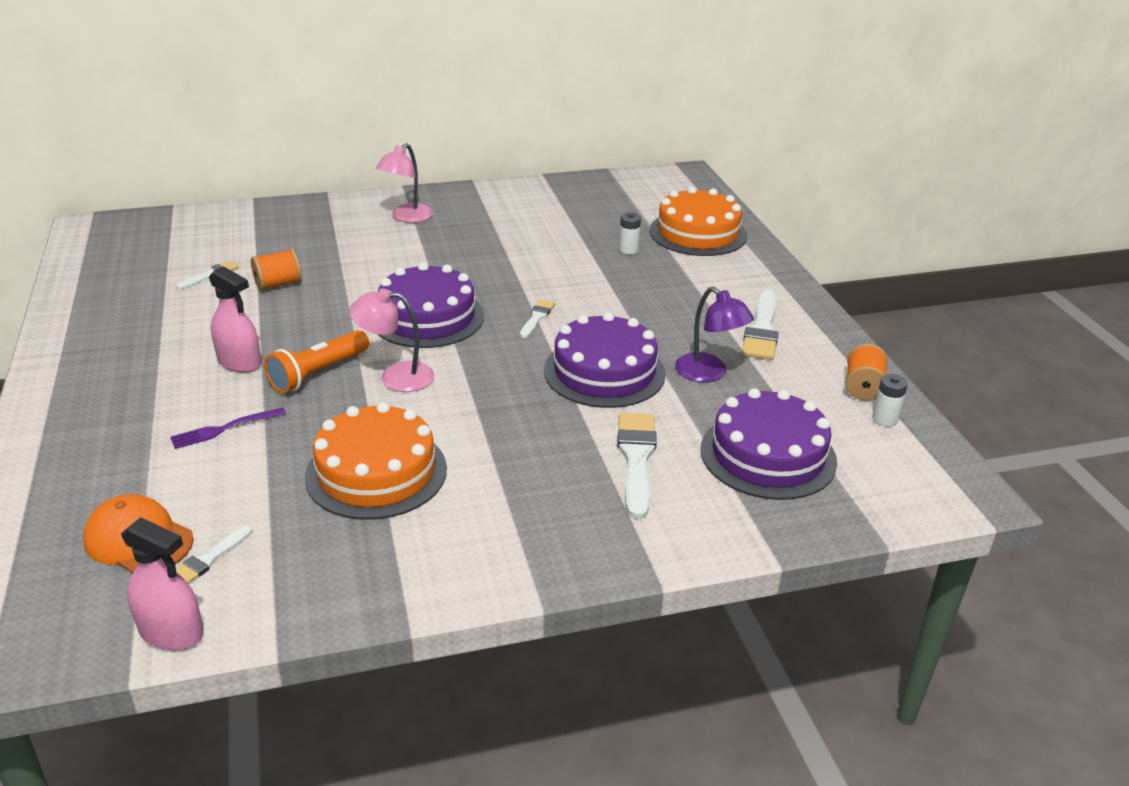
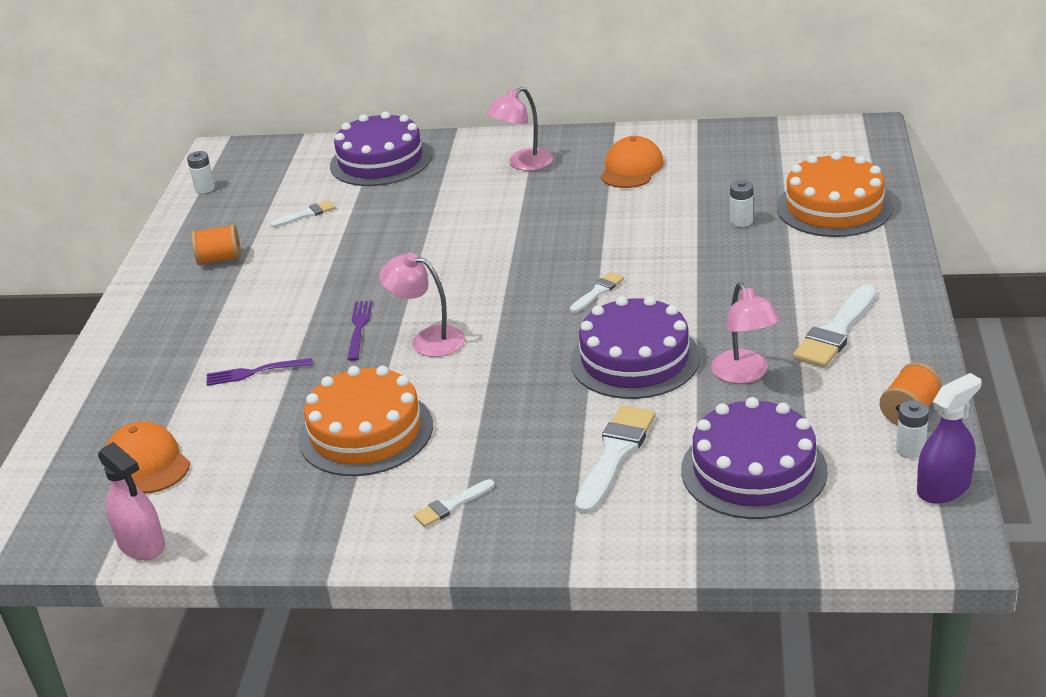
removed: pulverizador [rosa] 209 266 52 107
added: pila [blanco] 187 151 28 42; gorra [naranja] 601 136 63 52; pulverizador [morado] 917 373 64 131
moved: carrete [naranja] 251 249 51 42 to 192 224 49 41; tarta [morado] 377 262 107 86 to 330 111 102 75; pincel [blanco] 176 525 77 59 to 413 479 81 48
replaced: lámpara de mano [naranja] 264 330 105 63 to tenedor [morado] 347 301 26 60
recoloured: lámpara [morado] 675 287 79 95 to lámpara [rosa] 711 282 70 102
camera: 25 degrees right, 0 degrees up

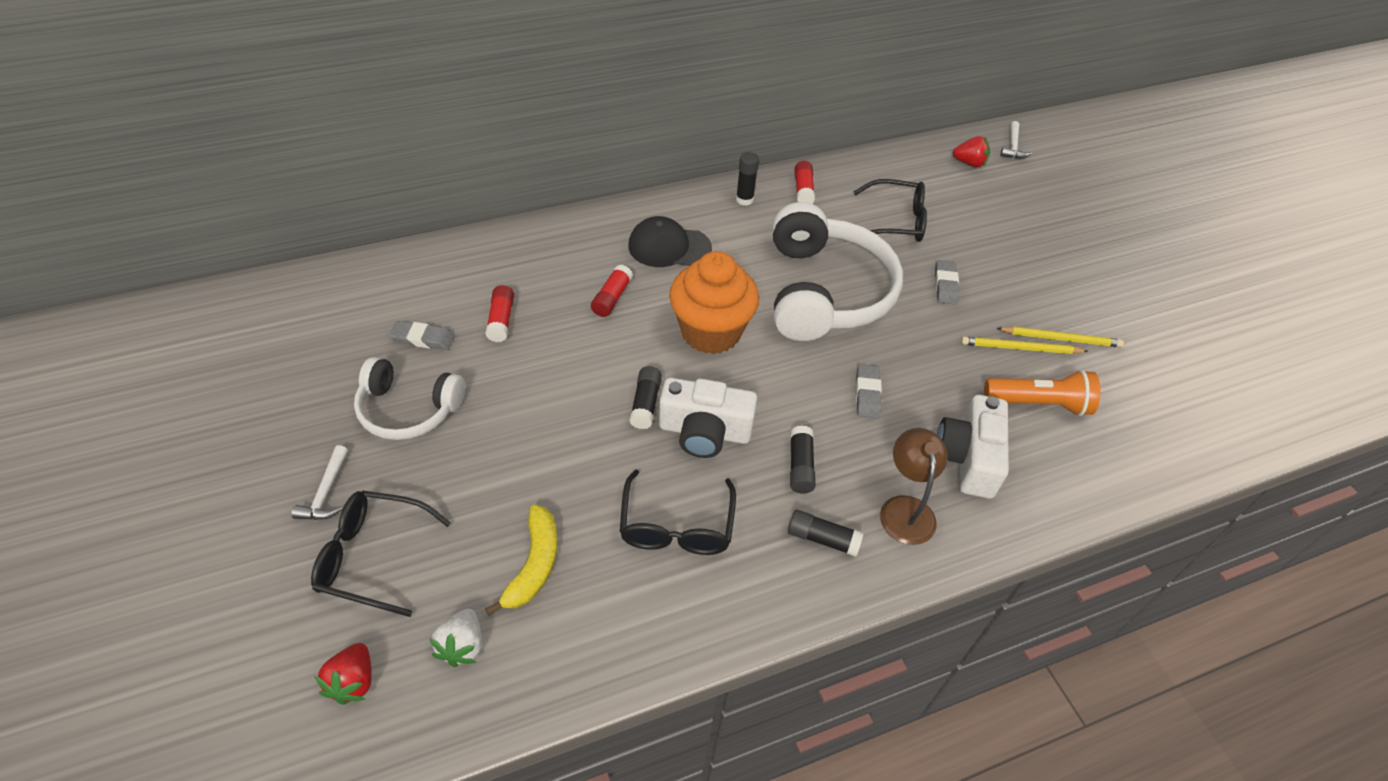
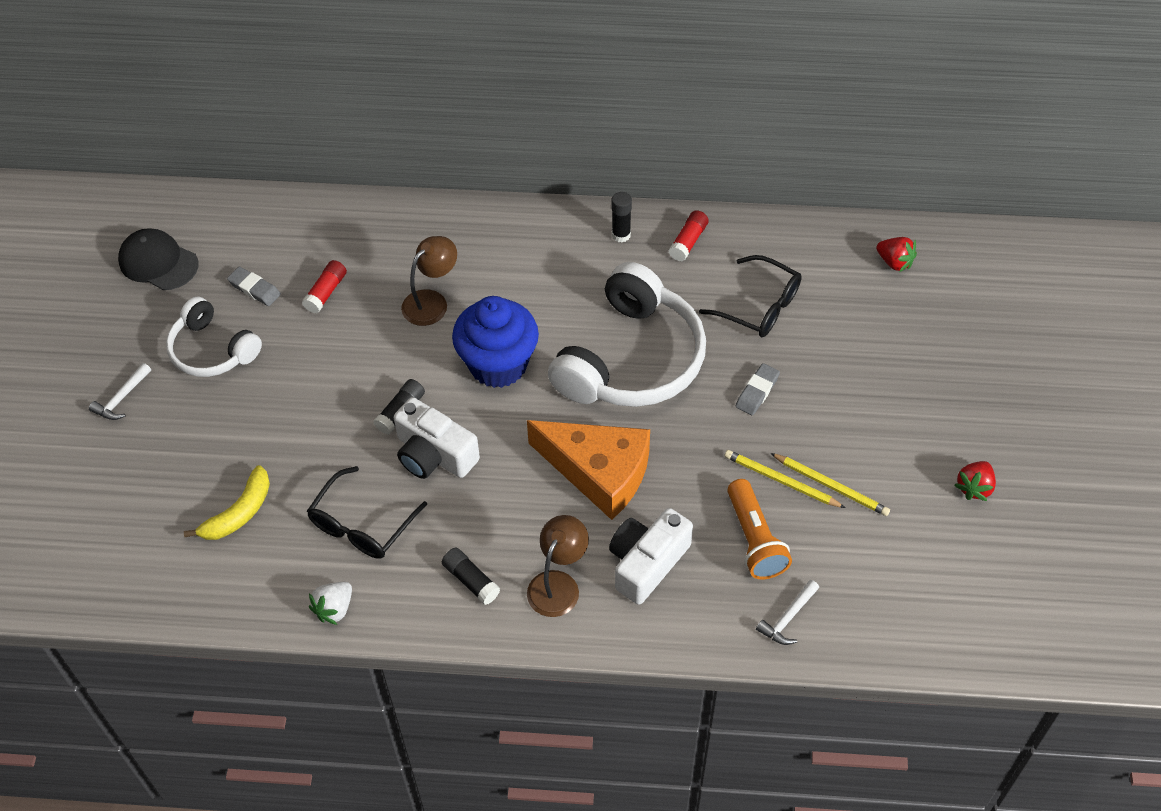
removed: gafas [negro] 311 490 140 127; barra de pegamento [negro] 790 426 26 68
moved: gorra [negro] 628 216 84 51 to 118 228 80 62; fresa [blanco] 429 609 53 58 to 309 582 43 43; martillo [blanco] 1000 121 32 38 to 756 580 63 65; fresa [rojo] 314 643 58 62 to 955 461 41 40
replaced: barra de pegamento [rojo] 591 265 42 52 to lámpara [marrón] 401 236 56 90; goma de borrar [gris] 856 364 26 54 to queso [naranja] 527 420 123 100
recoloured: magdalena [naranja] 669 251 90 103 to magdalena [azul] 452 296 87 92
turned: lámpara de mano [naranja] 984 370 117 46 = 727 479 65 101 45 degrees clockwise
camera: 30 degrees right, 5 degrees up

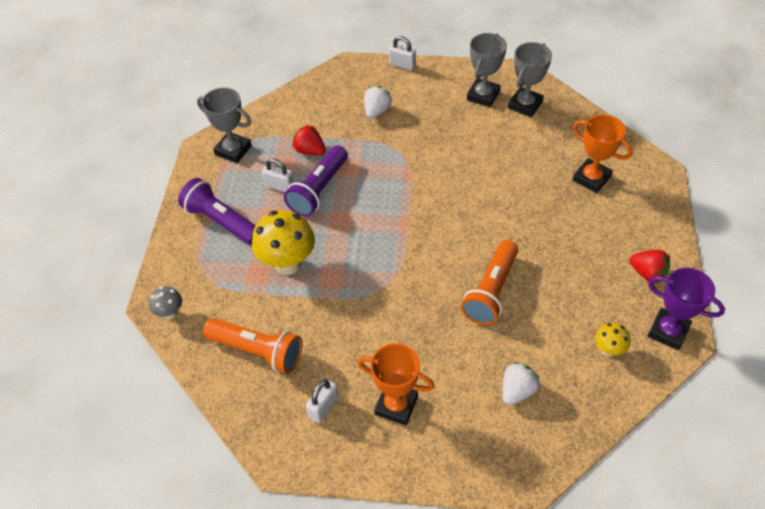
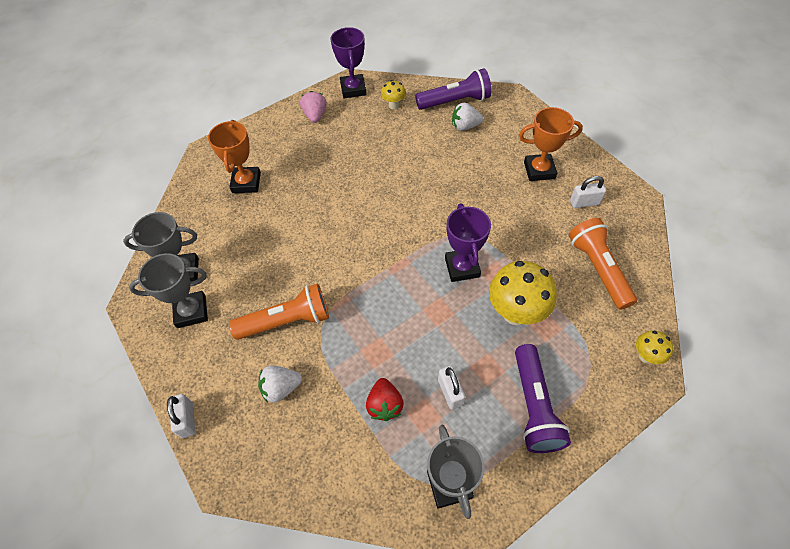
added: trofeo [morado] 445 204 46 78
moved: lámpara de mano [naranja] 461 240 57 85 to 229 283 100 57; lámpara de mano [morado] 284 145 64 72 to 415 68 76 42
recoloured: fresa [rojo] 630 250 40 33 to fresa [rosa] 300 91 27 32; seta [gris] 149 286 33 33 to seta [amarillo] 636 330 37 34
turned: trofeo [naranja] 358 343 77 82 = 519 107 64 74 75 degrees counterclockwise
camera: 130 degrees left, 5 degrees up

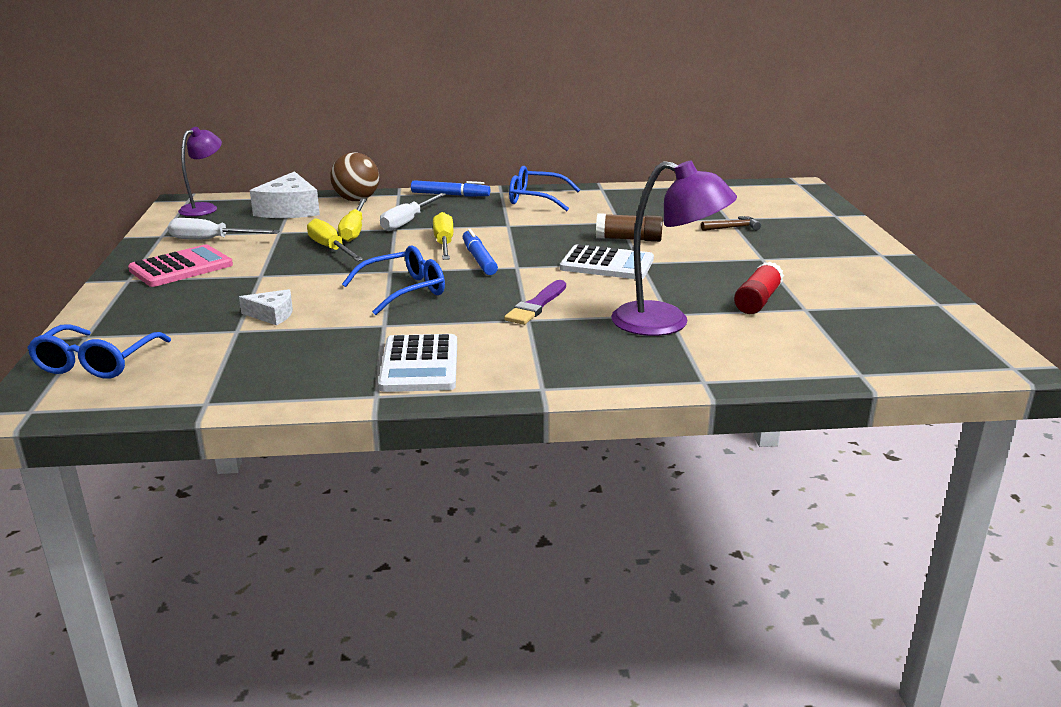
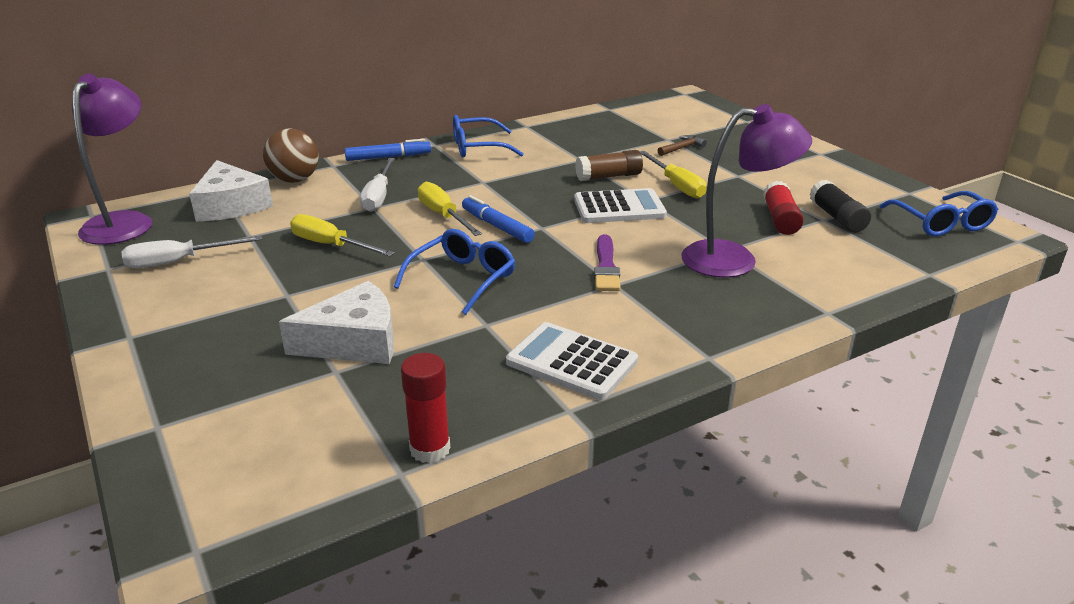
removed: calculadora [rosa] 128 245 105 42
added: barra de pegamento [rojo] 401 353 49 110; barra de pegamento [negro] 809 180 62 53
moved: destornillador [amarillo] 338 199 29 43 to 640 151 67 47; gafas [azul] 27 324 144 55 to 879 191 119 45
turned: calculadora [blanco] 378 334 79 58 = 506 322 132 78 150 degrees clockwise
resized: lámpara [morado] 178 127 44 89 = 72 74 80 171 x1.54; queso [blanco] 239 289 54 36 = 279 281 115 83 x1.84
camera: 25 degrees left, 5 degrees up

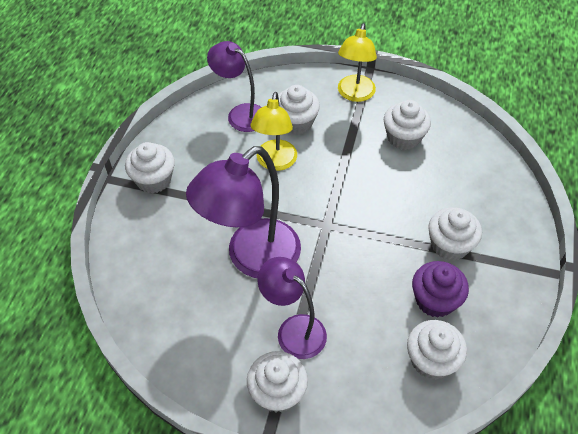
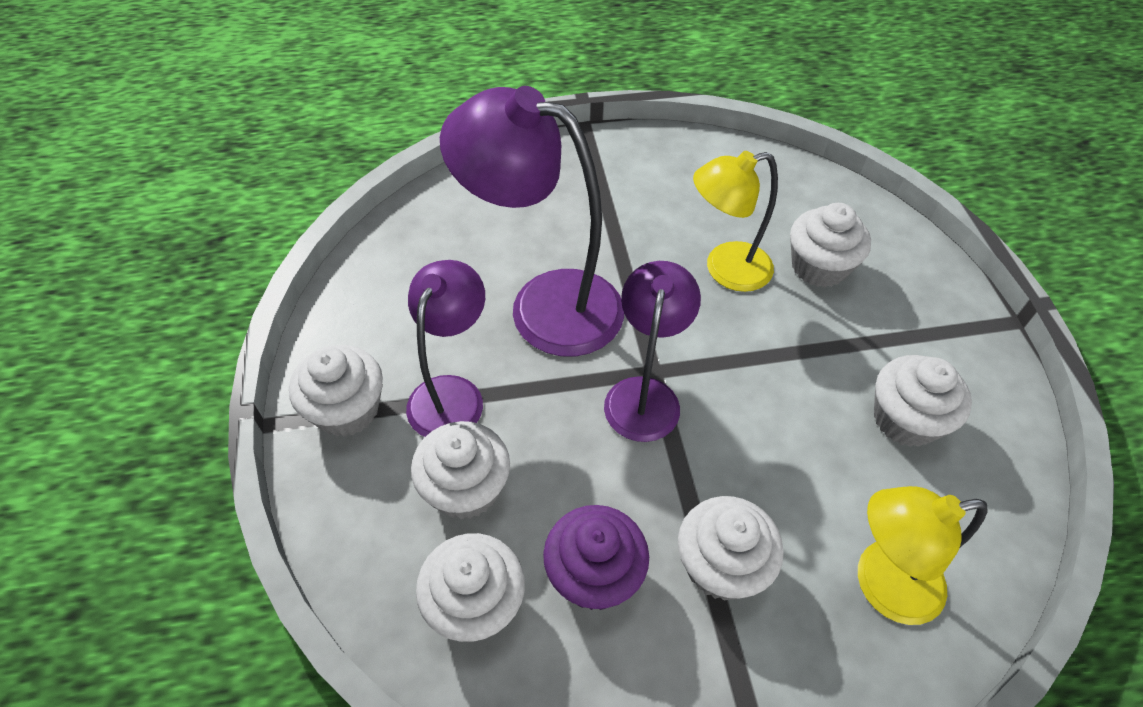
moved: magdalena [blanco] 125 142 50 51 to 411 421 99 99; lámpara [morado] 207 41 54 91 to 604 261 97 181; lámpara [amarillo] 338 23 39 79 to 858 486 130 139
camera: 65 degrees right, 0 degrees up

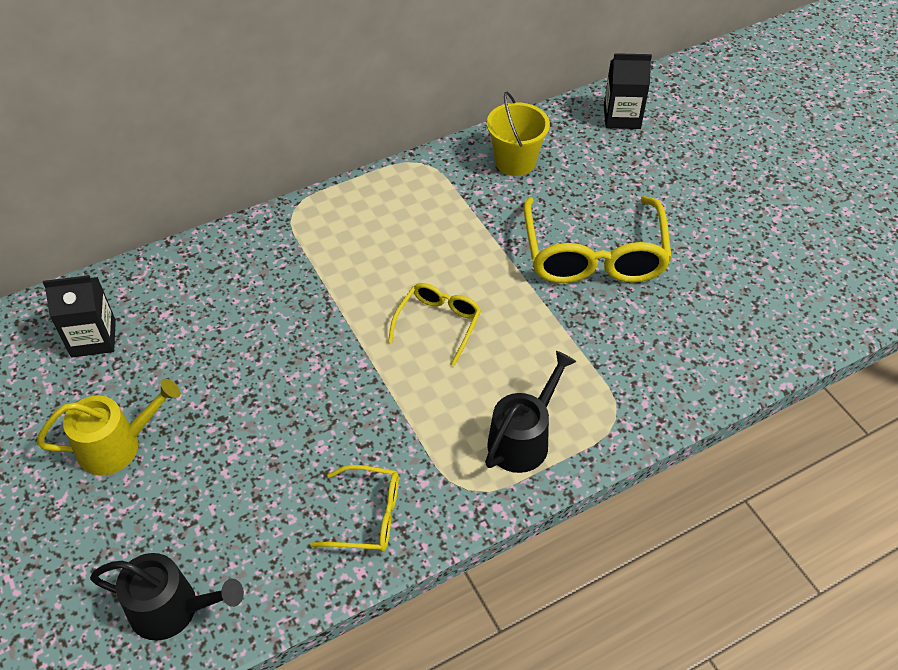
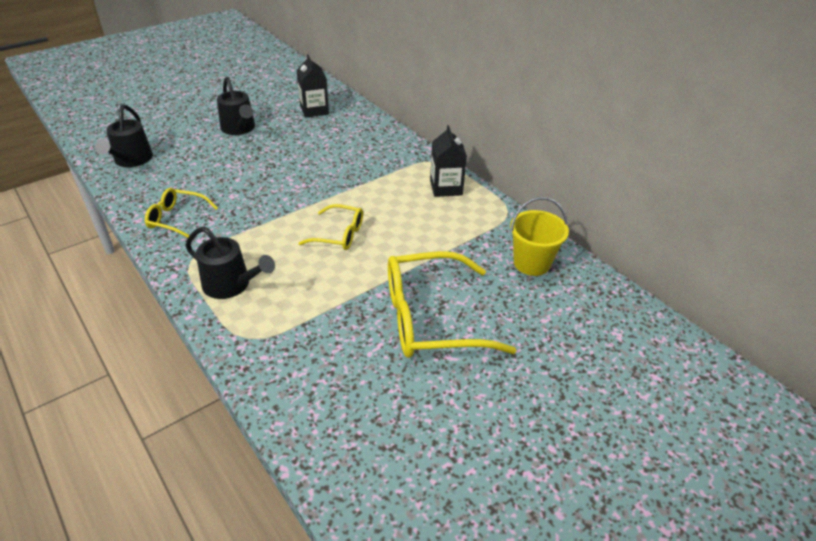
moved: cartón de leche [negro] 604 53 48 76 to 430 125 37 72
recoloured: regadera [amarillo] 36 379 145 96 to regadera [negro] 217 77 38 58
turned: gafas [amarillo] 310 465 89 87 = 145 188 73 50 105 degrees clockwise
camera: 80 degrees right, 10 degrees down

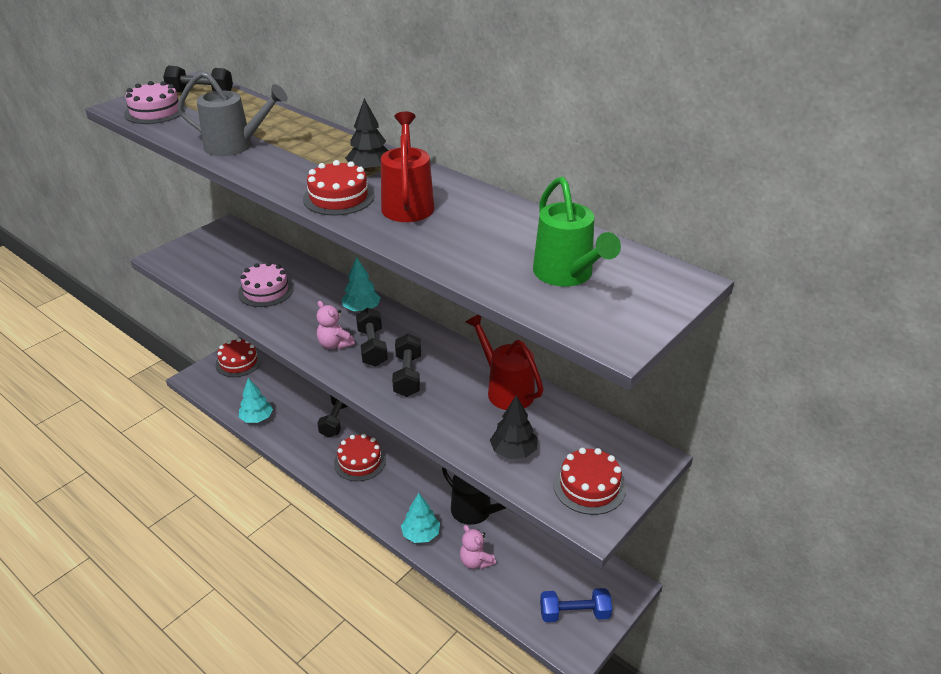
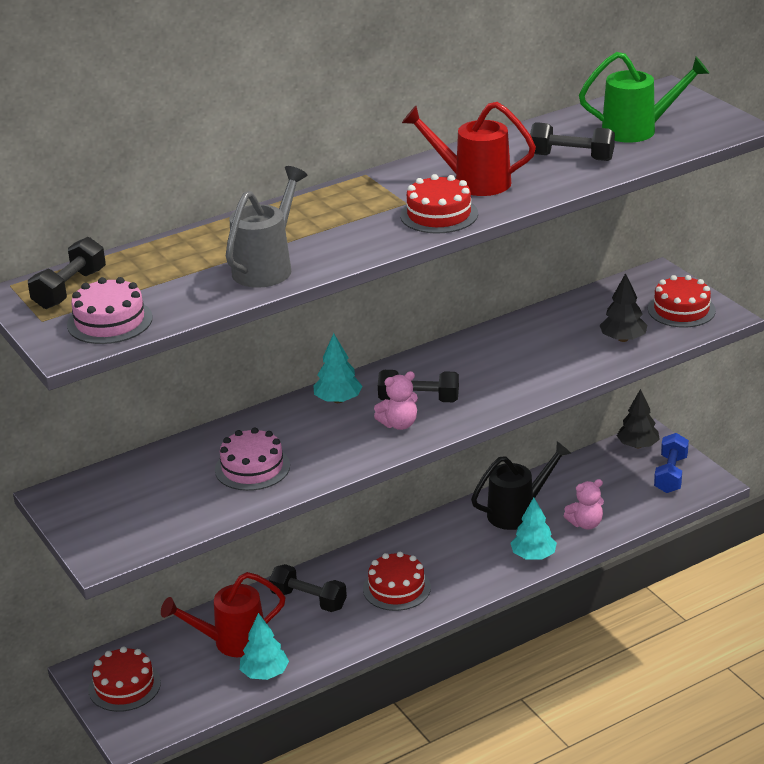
moved: regadera [rojo] 466 315 78 95 to 161 572 125 85; mancuerna [negro] 392 334 29 63 to 529 122 86 39; árbol [negro] 345 98 44 74 to 617 389 43 59
camera: 70 degrees left, 5 degrees down

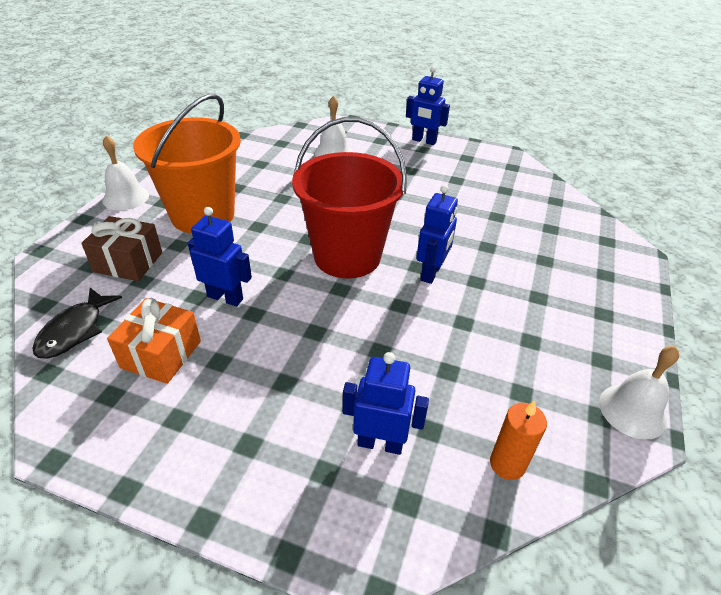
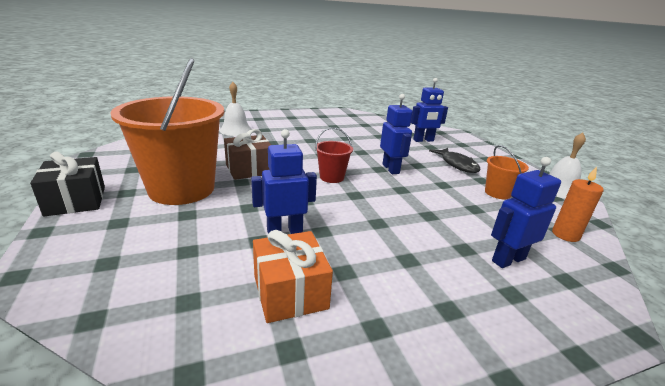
added: balde [naranja] 485 145 44 54
moved: regalo [marrón] 81 216 81 65 to 224 129 47 51; robot [azul] 406 66 44 79 to 411 78 37 64; pez [negro] 32 288 90 71 to 429 148 51 25
replaced: campana [blanco] 102 135 47 75 to regalo [negro] 30 152 75 65
resized: balde [rojo] 292 117 115 161 = 315 127 38 56 x0.44
camera: 40 degrees left, 15 degrees down

